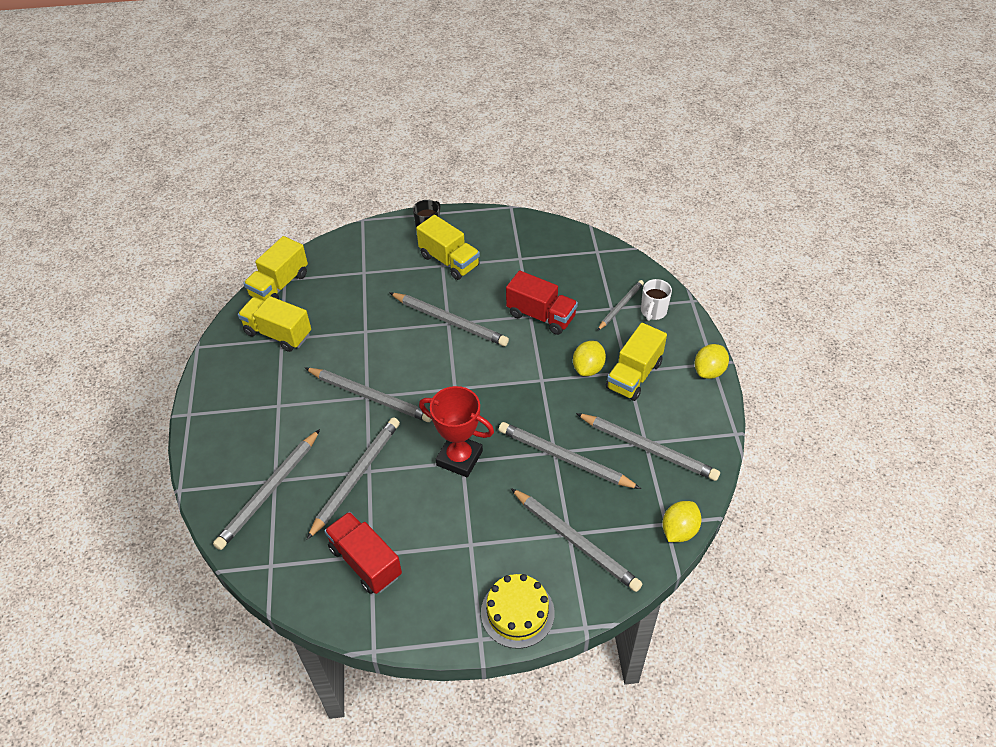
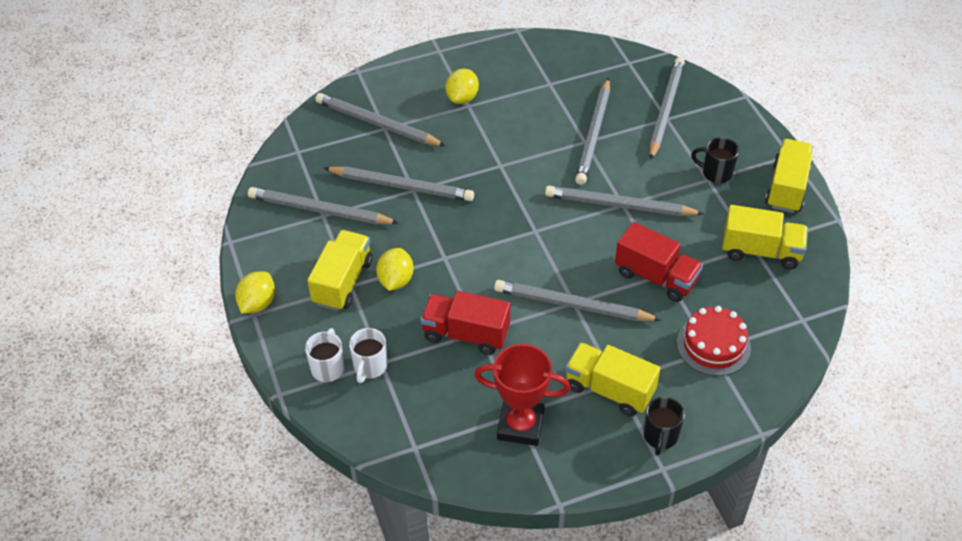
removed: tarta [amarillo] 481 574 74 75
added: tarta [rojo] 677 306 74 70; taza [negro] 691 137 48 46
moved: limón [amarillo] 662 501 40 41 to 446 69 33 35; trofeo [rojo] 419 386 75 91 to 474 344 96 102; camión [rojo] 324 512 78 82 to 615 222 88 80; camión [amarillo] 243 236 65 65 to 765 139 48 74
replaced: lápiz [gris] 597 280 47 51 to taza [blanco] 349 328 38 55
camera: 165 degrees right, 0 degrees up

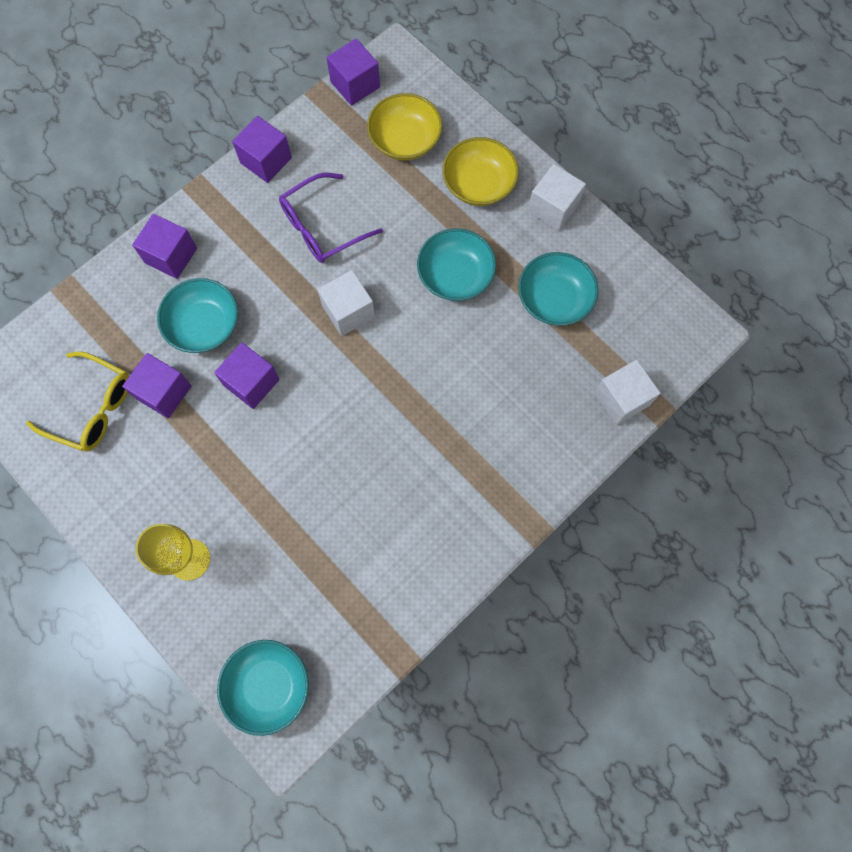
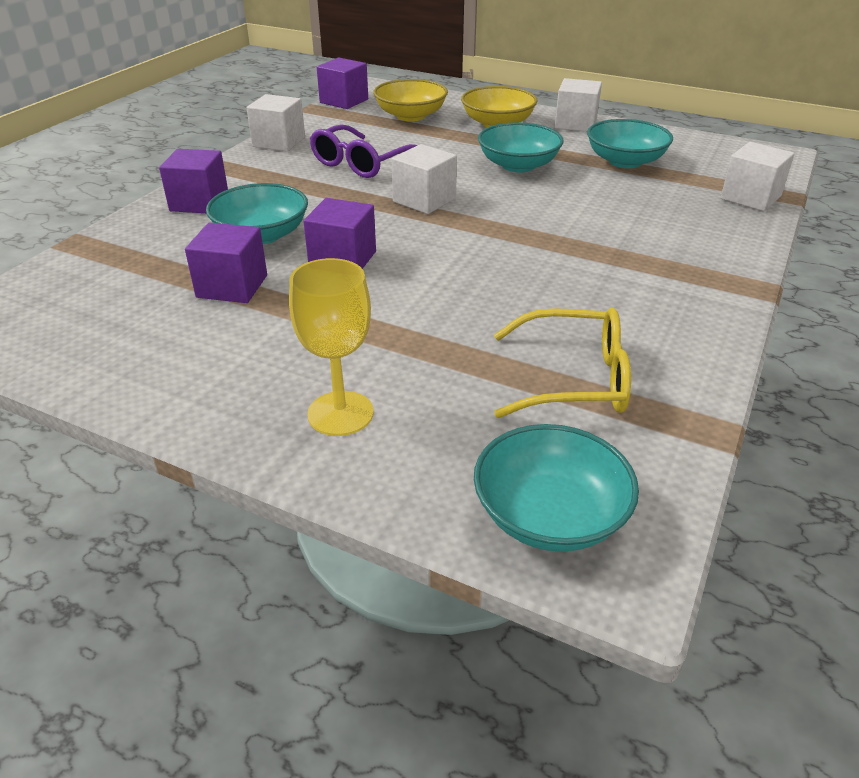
moved: gafas [amarillo] 26 352 103 100 to 494 308 137 110
recoloured: cubo [morado] 232 116 60 67 to cubo [blanco] 247 94 58 58
camera: 20 degrees left, 35 degrees down

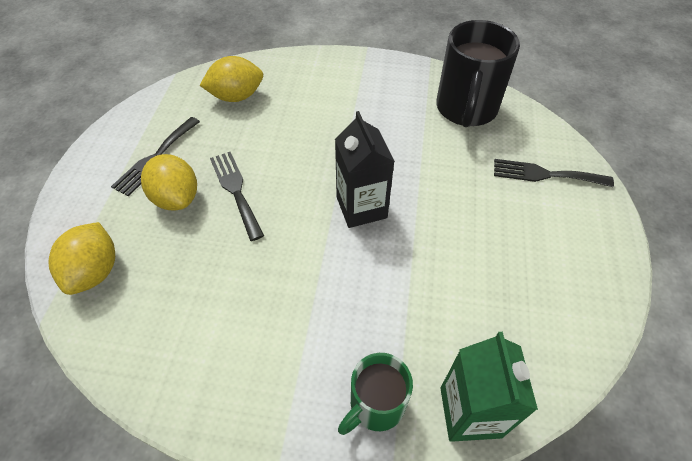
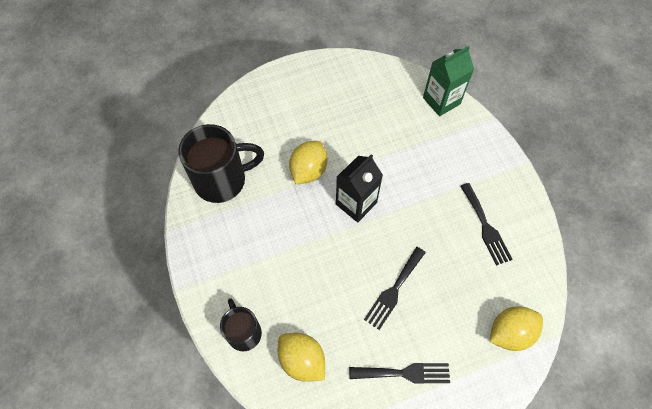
removed: taza [verde] 338 353 75 82
added: taza [negro] 220 298 42 53
moved: limón [amarillo] 141 154 56 57 to 289 141 38 43; tenedor [negro] 494 159 120 28 to 460 183 53 83
camera: 120 degrees left, 10 degrees up

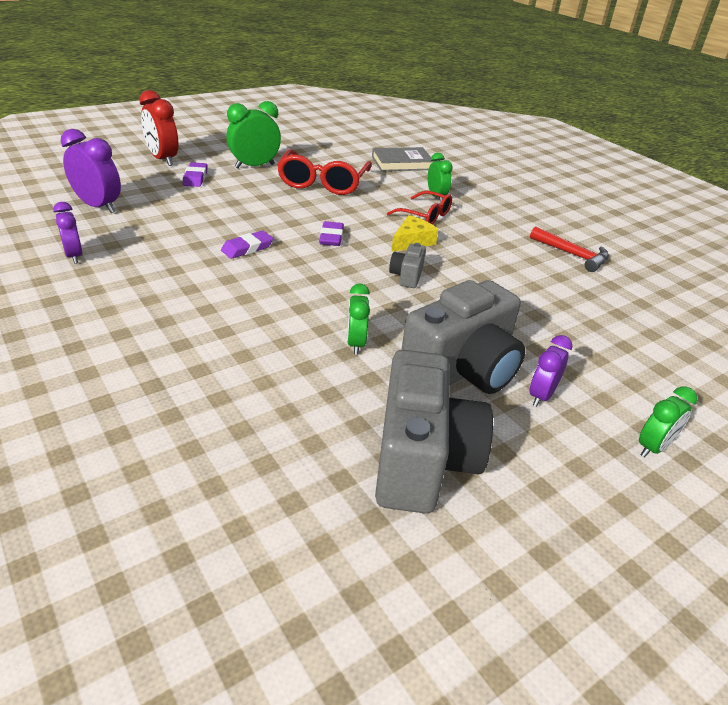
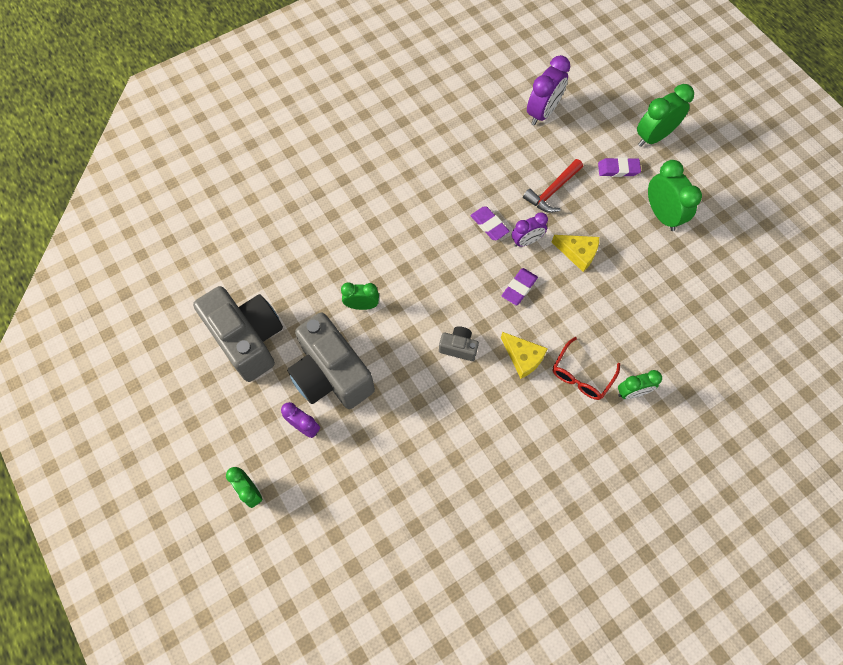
removed: gafas [rojo] 277 150 95 45; libro [gris] 372 147 62 24
added: queso [amarillo] 552 235 47 37
moved: despertador [morado] 53 202 30 62 to 512 212 36 35; martillo [rojo] 530 227 79 45 to 523 159 60 54
recoloured: despertador [rojo] 139 90 39 76 to despertador [verde] 637 84 57 63
turned: cámara [gris] 375 350 118 164 = 193 286 90 96 135 degrees counterclockwise; goma de borrar [morado] 319 221 25 25 = 502 268 36 37 60 degrees counterclockwise
camera: 95 degrees right, 30 degrees up

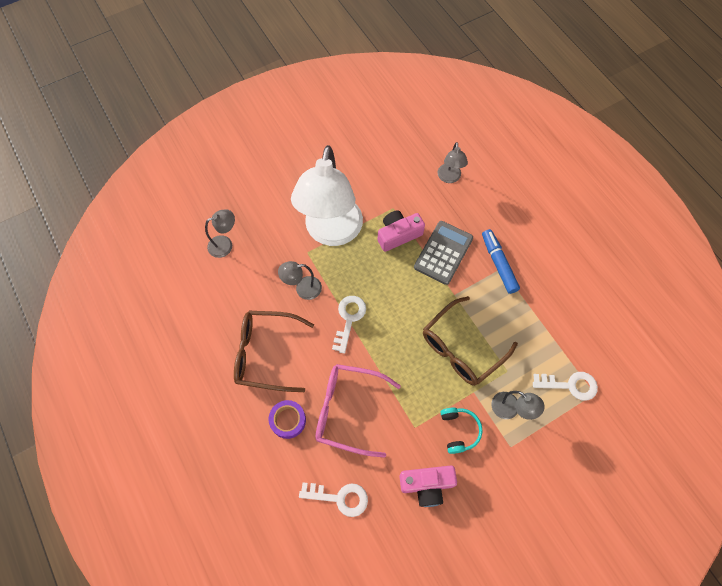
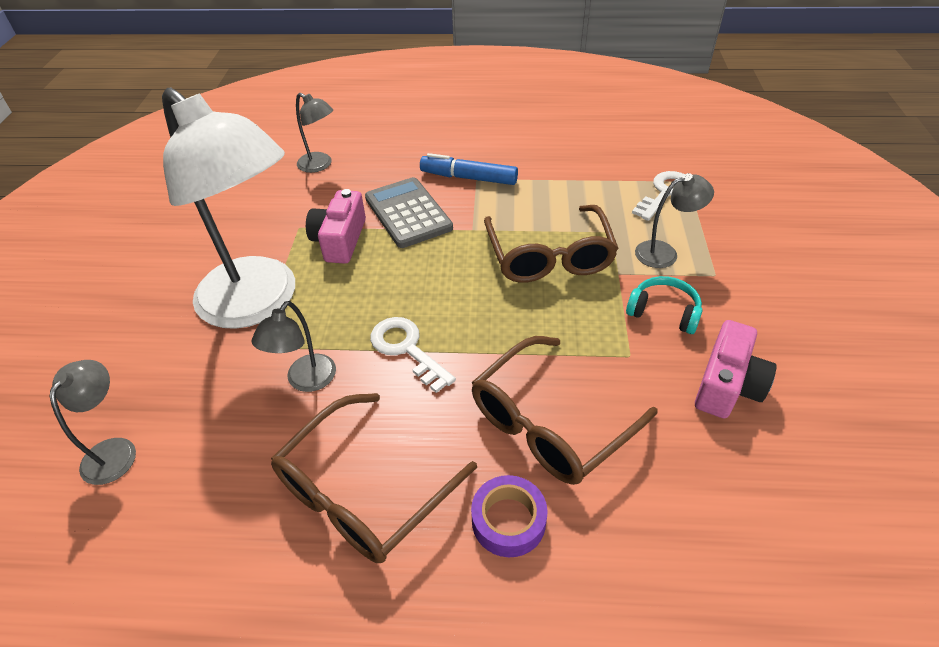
removed: llave [blanco] 299 482 69 35
recoloured: gafas [rosa] 315 364 86 94 to gafas [marrón] 472 336 186 149
camera: 55 degrees left, 20 degrees down

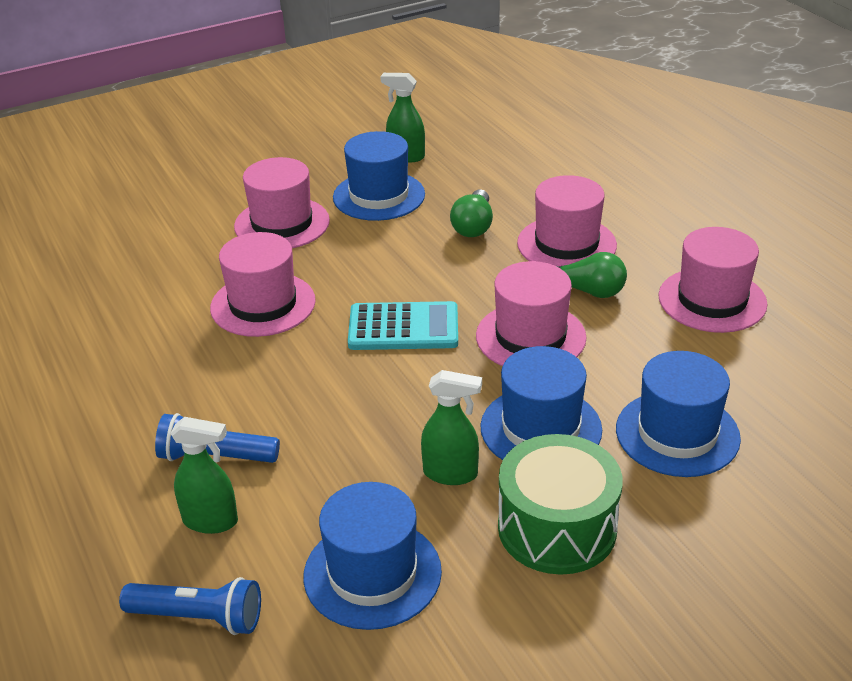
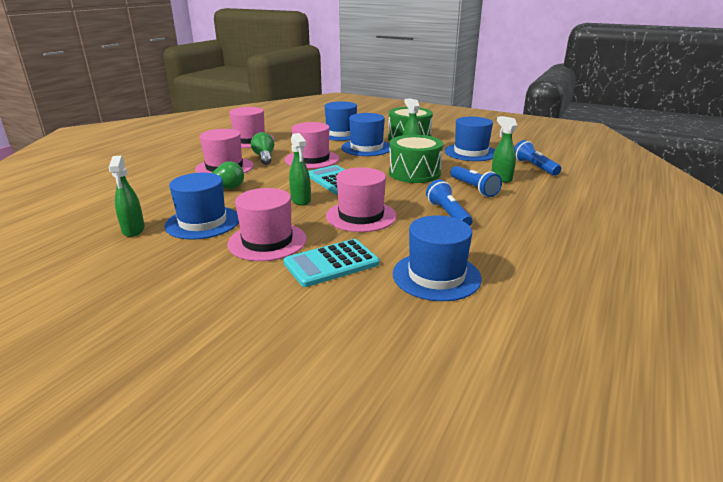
added: calculadora [turquesa] 283 239 97 48; pulverizador [verde] 289 133 22 73; tambor [verde] 389 135 54 48; sombrero [azul] 393 216 89 85; lámpara de mano [azul] 426 180 47 46
camera: 125 degrees left, 10 degrees down

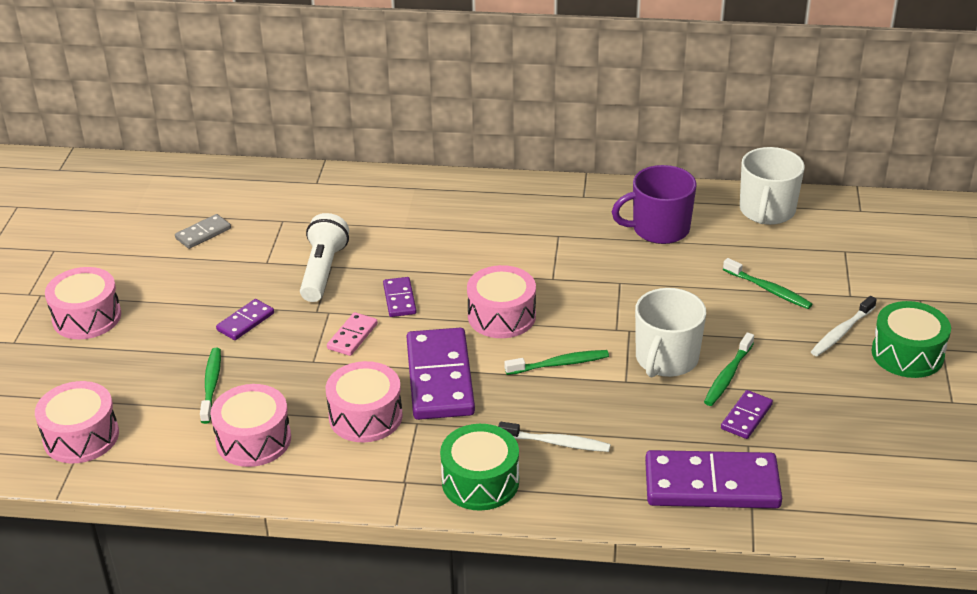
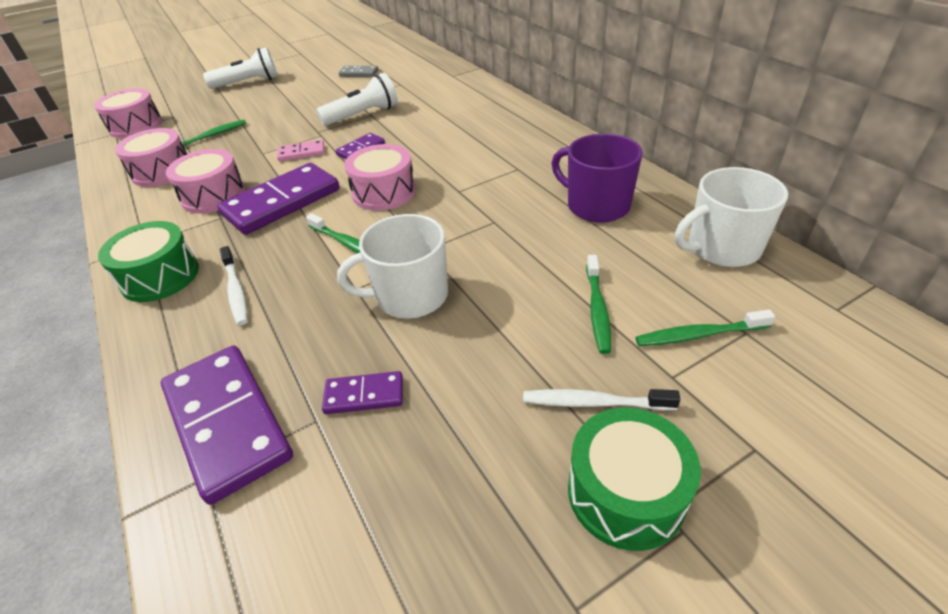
removed: ficha de dominó [morado] 216 299 58 41
moved: cepillo de dientes [verde] 704 333 50 73 to 635 309 140 37
replaced: tambor [rosa] 45 267 76 72 to lámpara de mano [blanco] 203 47 75 42
camera: 55 degrees right, 5 degrees up

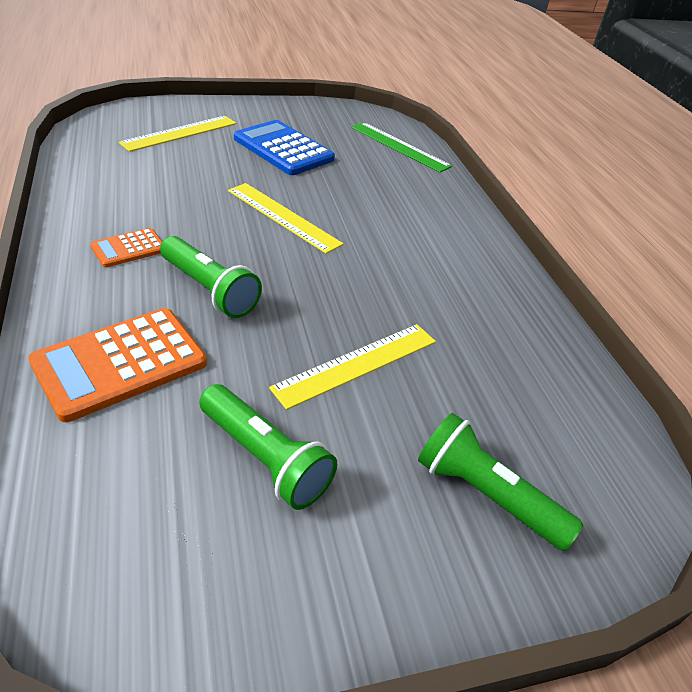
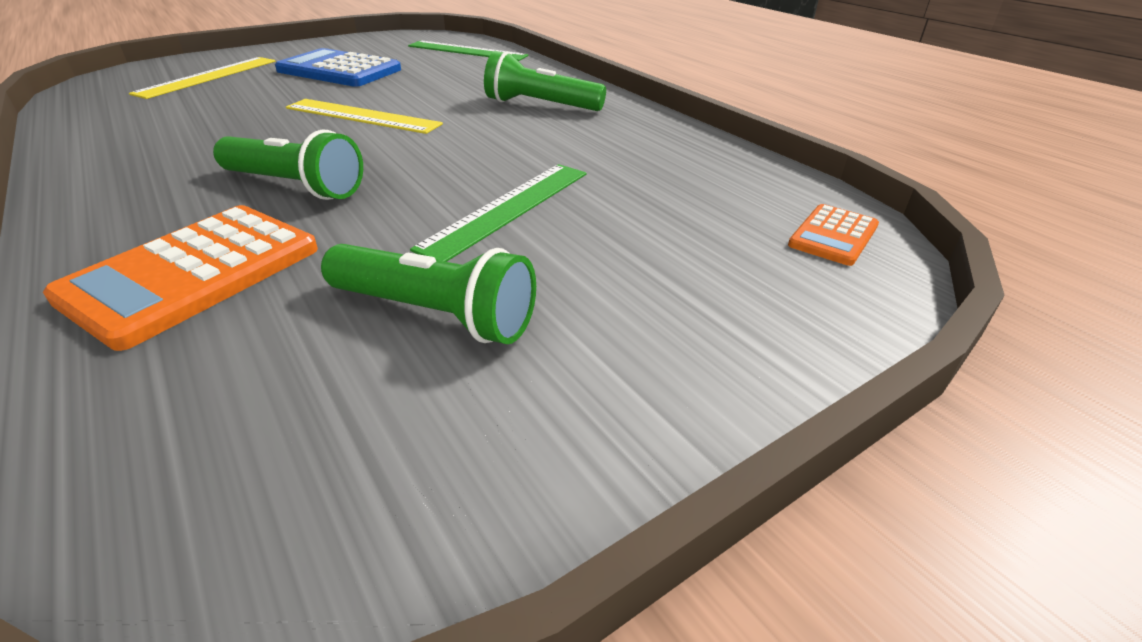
moved: lámpara de mano [verde] 418 413 165 138 to 484 51 122 60; calculadora [naranja] 90 228 72 39 to 788 204 91 62
recoloured: regla [amarillo] 269 324 167 86 to regla [verde] 410 164 177 98
camera: 15 degrees left, 5 degrees down

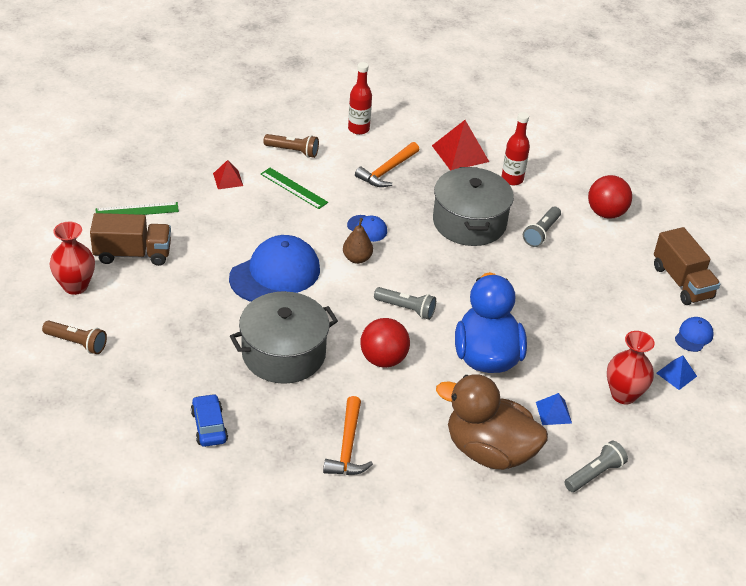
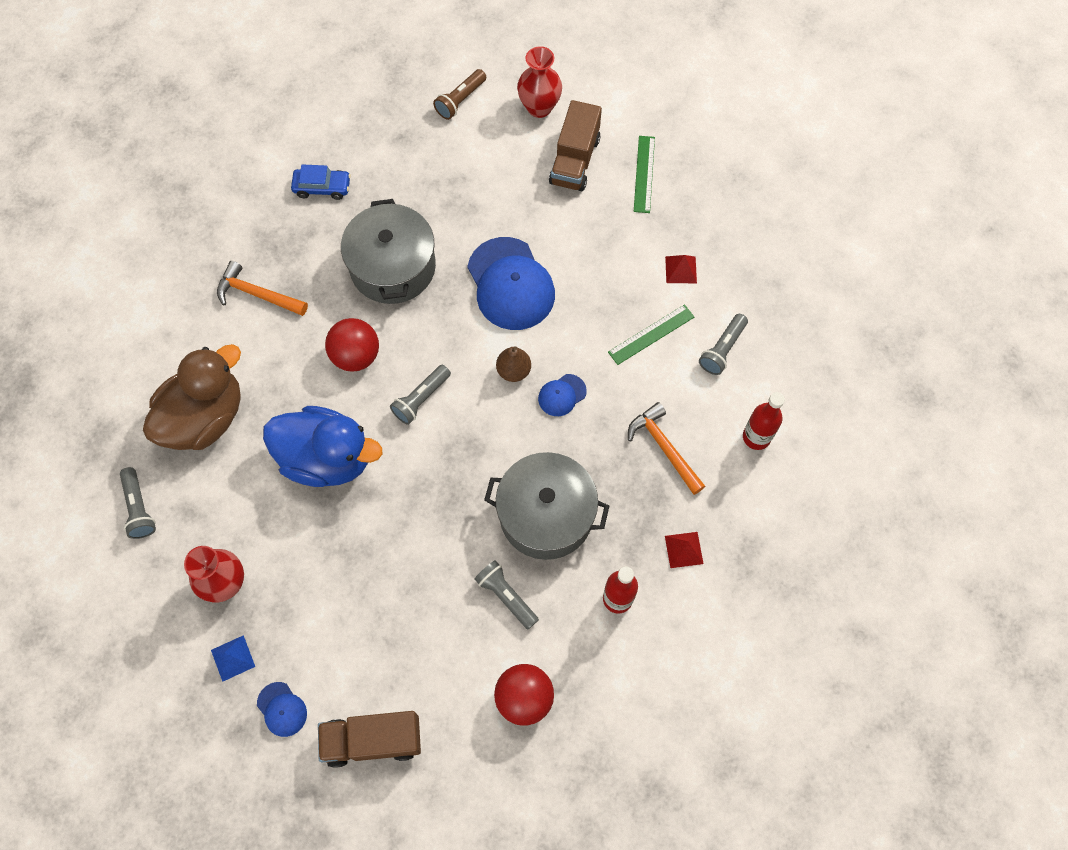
removed: pirámide [azul] 536 393 36 32
recoloured: lámpara de mano [marrón] 264 134 55 24 to lámpara de mano [gris] 699 314 49 61
resized: pirámide [rojo] 432 120 57 51 = 665 532 39 36 x0.57
camera: 110 degrees right, 25 degrees up

